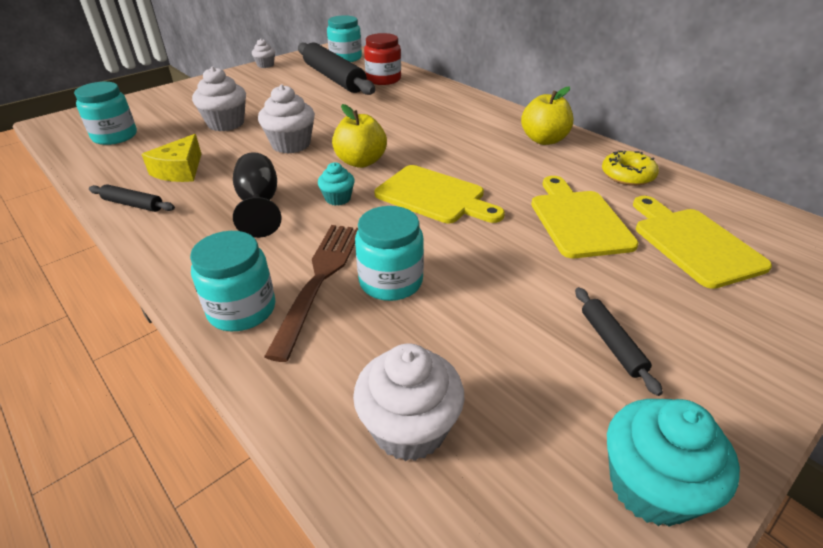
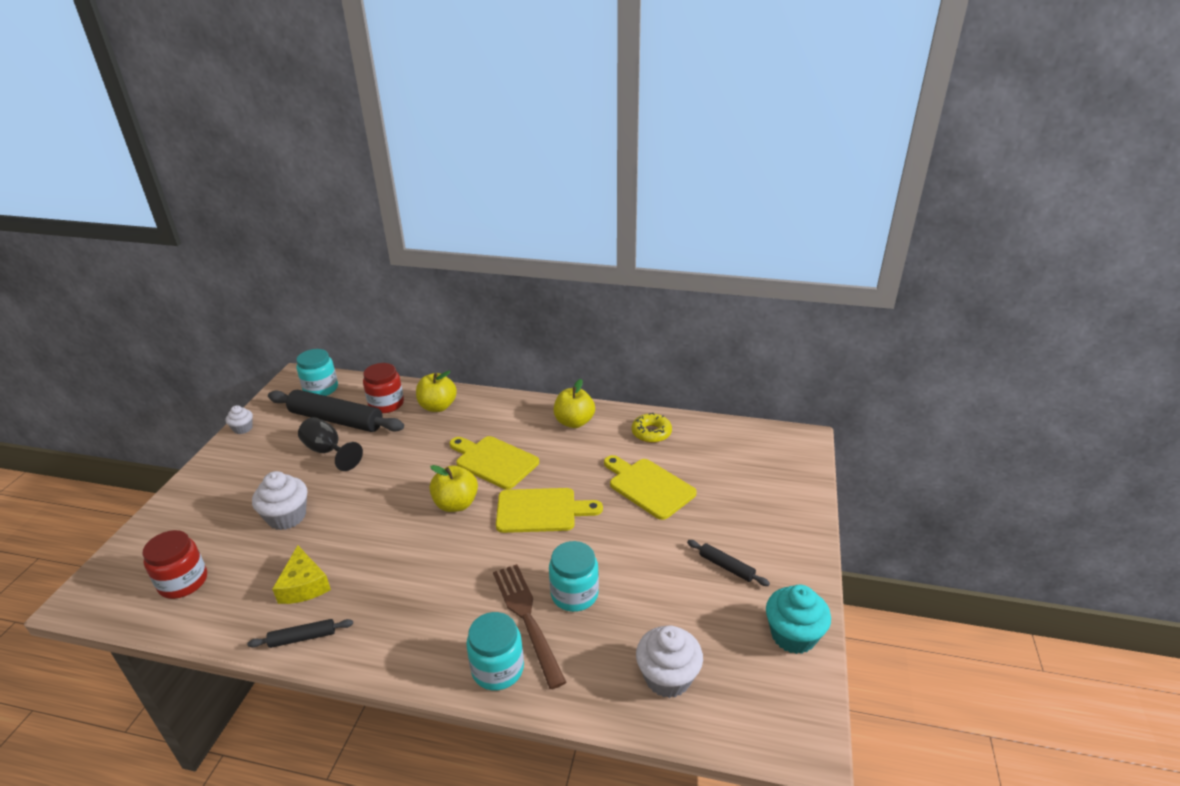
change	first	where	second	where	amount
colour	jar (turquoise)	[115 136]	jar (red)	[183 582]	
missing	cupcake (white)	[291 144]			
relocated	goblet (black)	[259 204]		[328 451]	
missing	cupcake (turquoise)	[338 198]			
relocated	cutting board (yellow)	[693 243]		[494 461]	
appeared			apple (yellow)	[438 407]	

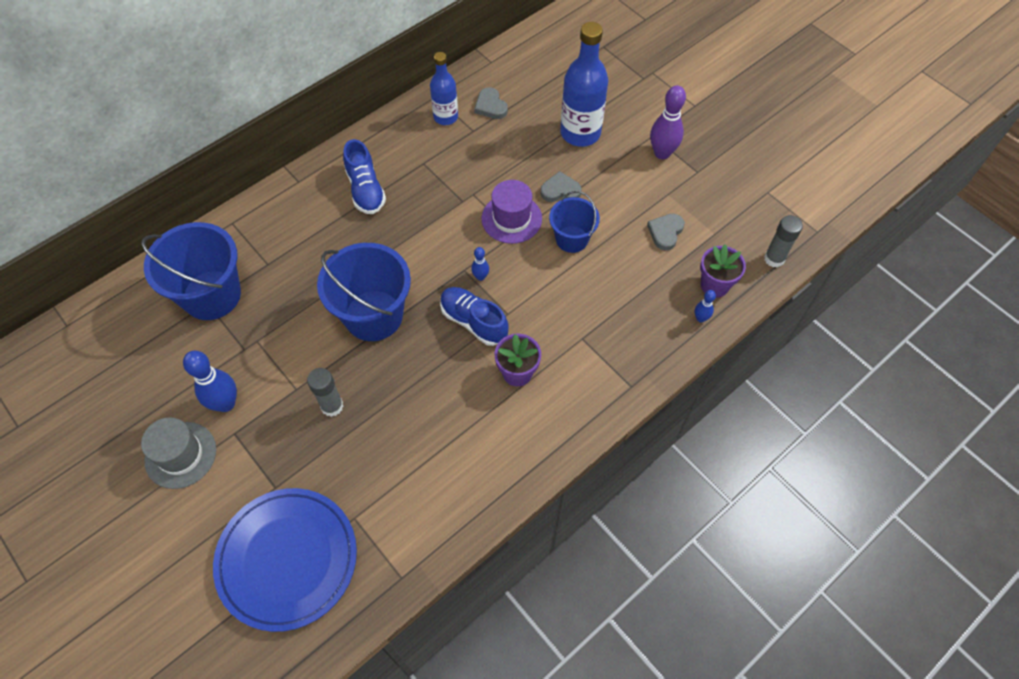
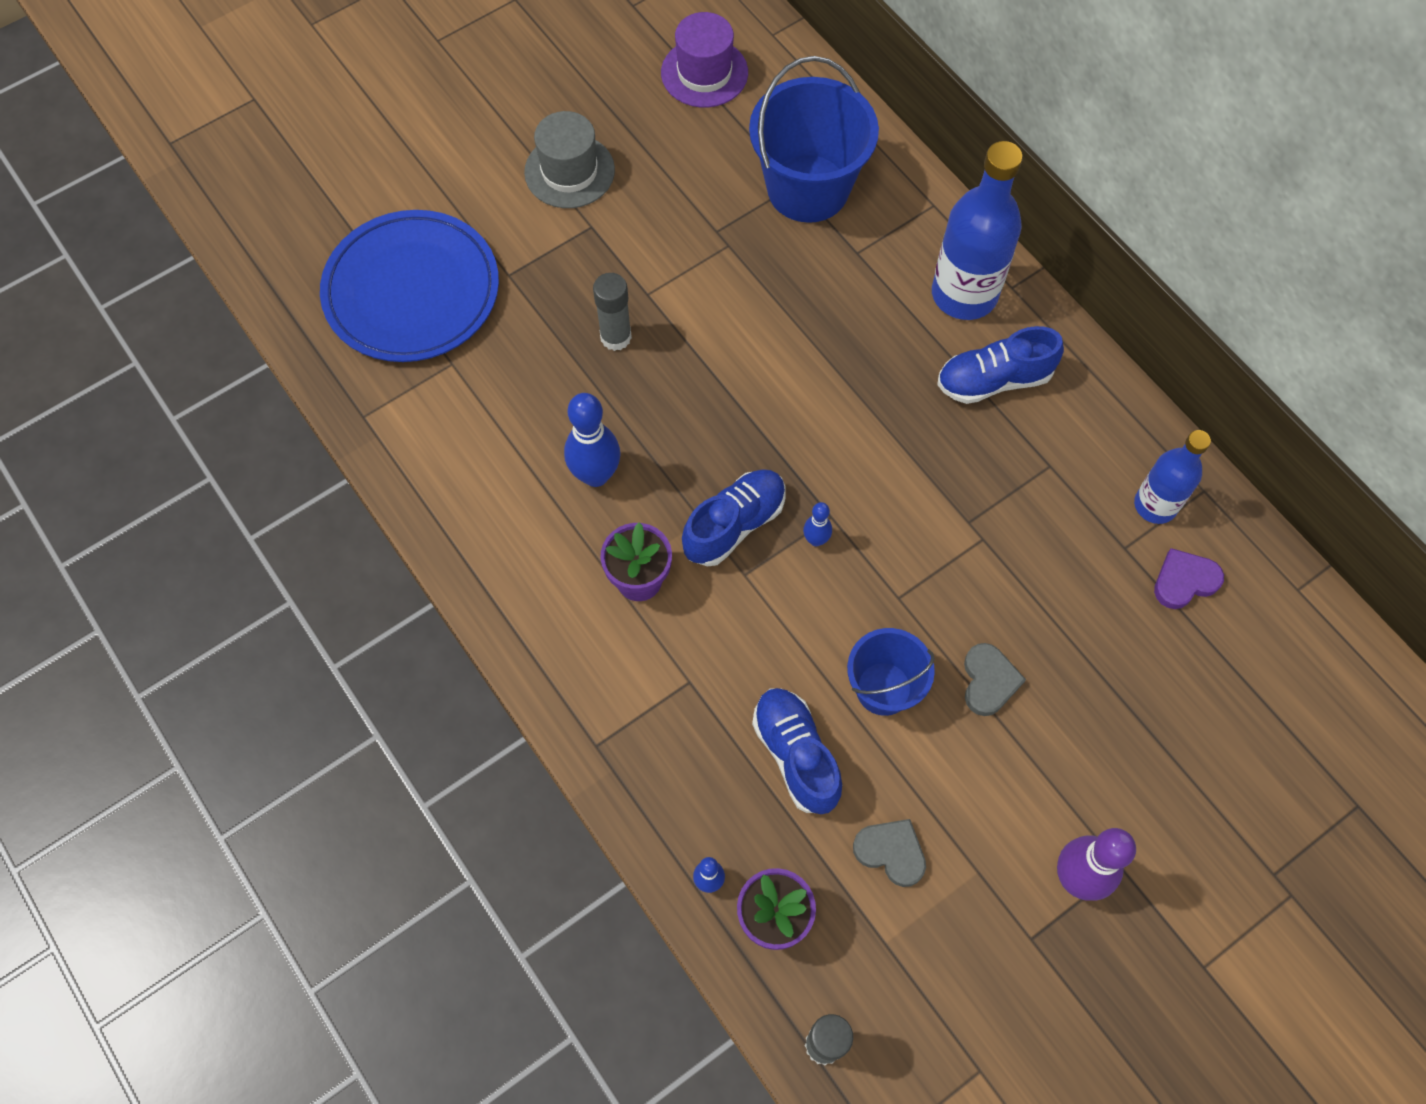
change	first	where	second	where	amount
relocated	bottle (blue)	[580 133]		[964 294]	
colour	heart (grey)	[490 106]	heart (purple)	[1184 581]	
relocated	hat (purple)	[511 218]		[704 73]	
missing	bucket (blue)	[373 315]			
relocated	bowling pin (blue)	[226 403]		[595 475]	
appeared			shoe (blue)	[796 755]	

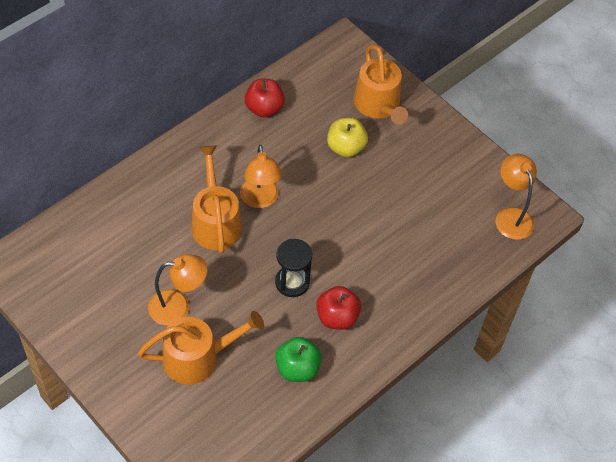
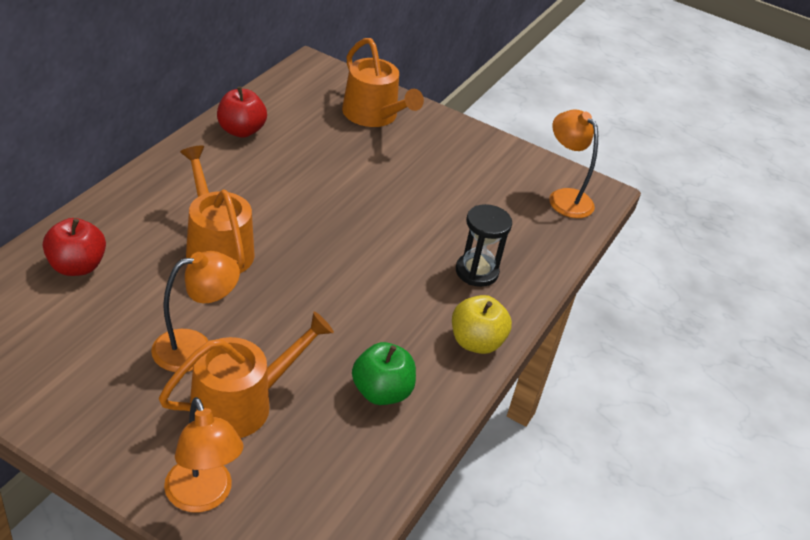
change	first	where	second	where	amount
relocated	apple (yellow)	[345 148]		[476 342]	
relocated	lamp (orange)	[260 200]		[202 497]	
relocated	hourglass (black)	[292 282]		[476 272]	
relocated	apple (red)	[337 317]		[77 266]	

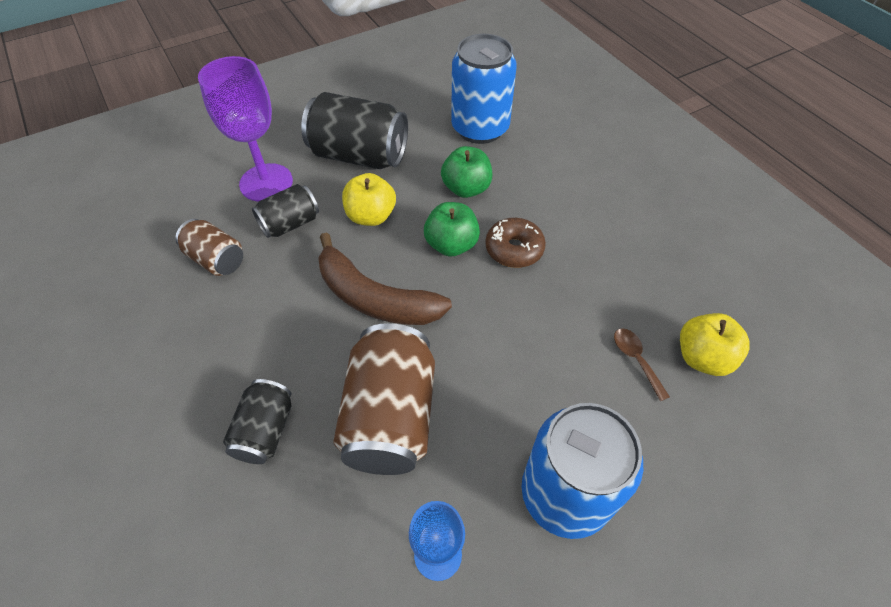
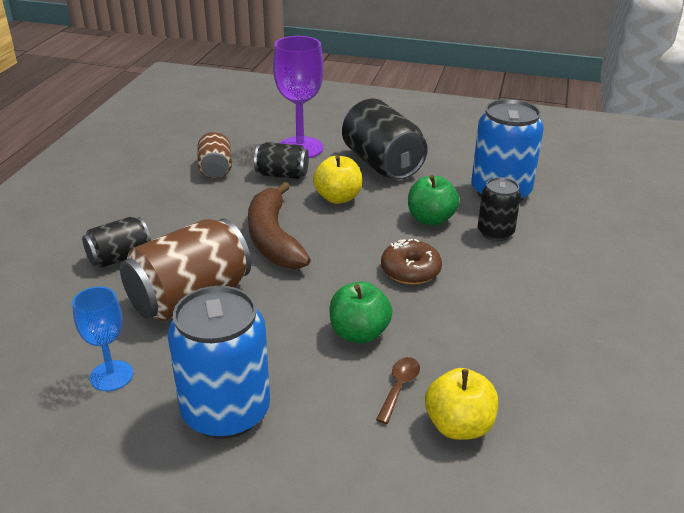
change	first	where	second	where	amount
relocated	apple (green)	[451 245]		[359 333]	
appeared			can (black)	[495 232]	

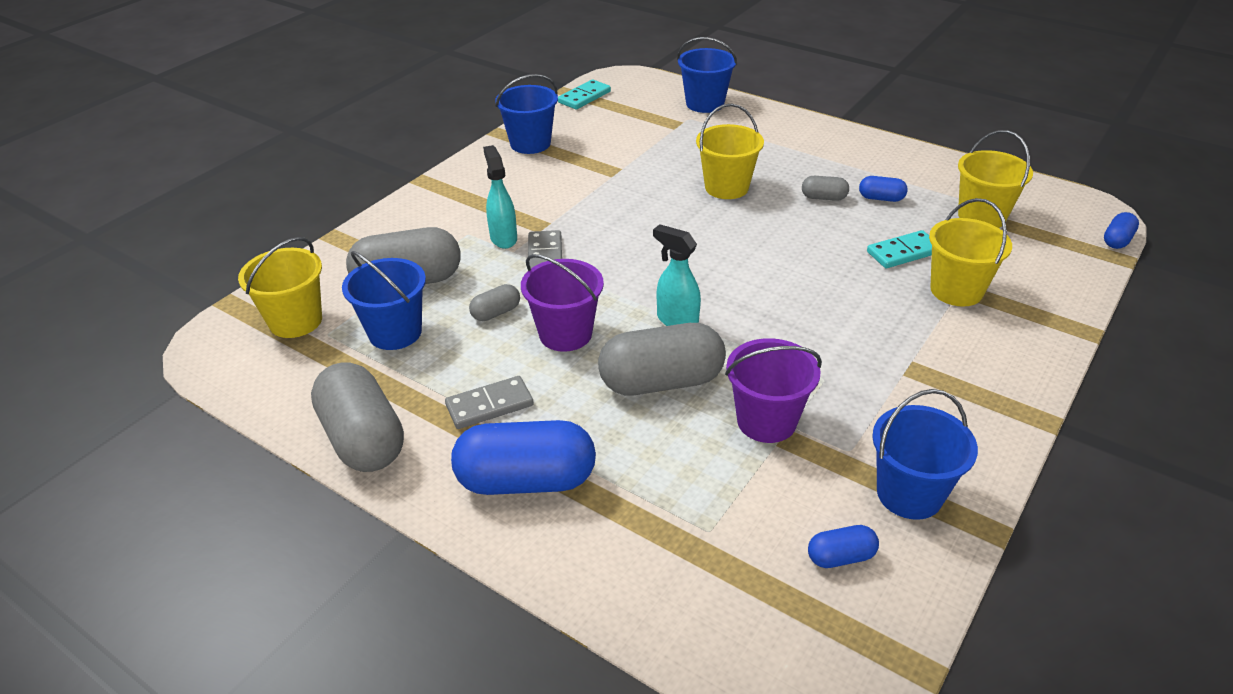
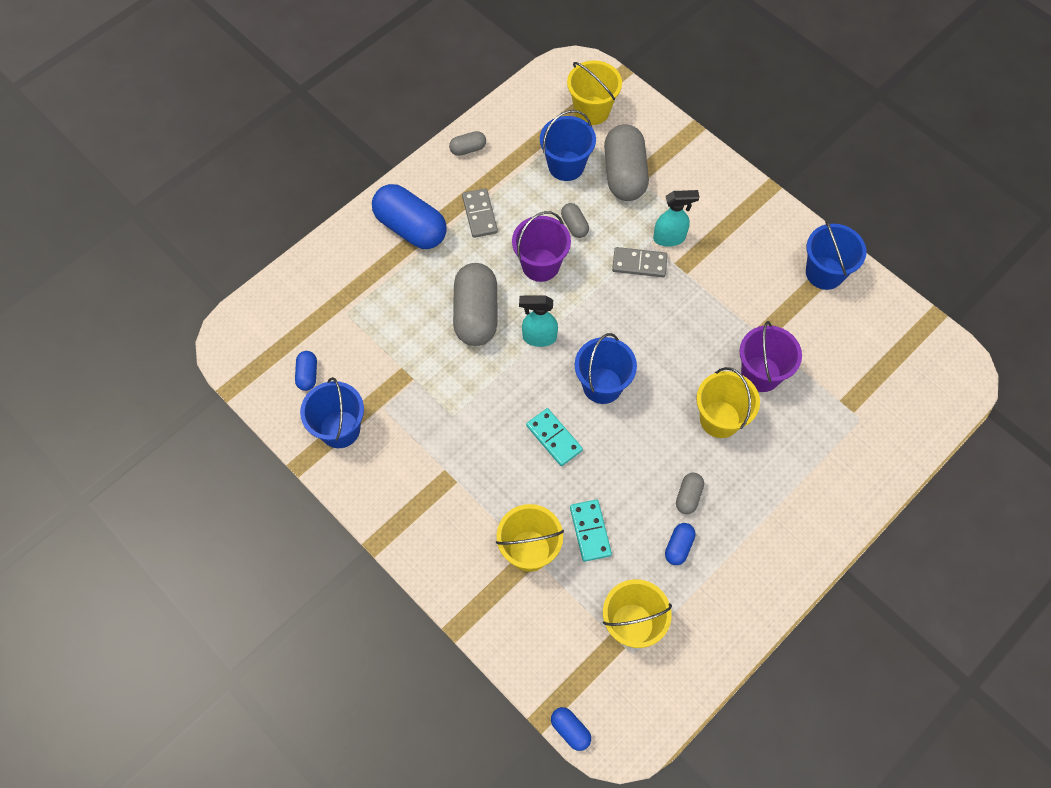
change	first	where	second	where	amount
relocated	bucket (blue)	[705 104]		[602 385]	
relocated	domino (turquoise)	[584 97]		[554 438]	
spun	spray bottle (turquoise)	[676 321]		[538 337]	135 degrees counterclockwise
relocated	bucket (purple)	[766 421]		[761 374]	
size	capsule (grey)	[363 439]		[468 149]	x0.47
spun	capsule (blue)	[526 480]		[411 228]	60 degrees counterclockwise

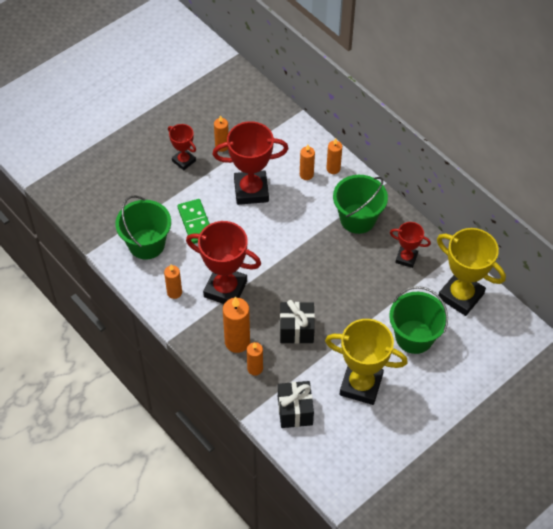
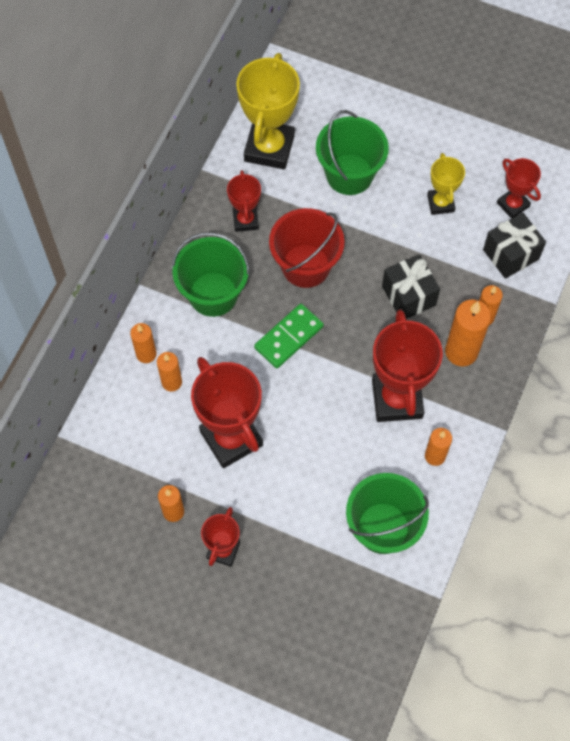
change	first	where	second	where	amount
relocated	domino (green)	[195 223]		[288 337]	
size	trophy (yellow)	[361 385]		[440 203]	x0.55
appeared			trophy (red)	[513 204]	
appeared			bucket (red)	[305 266]	

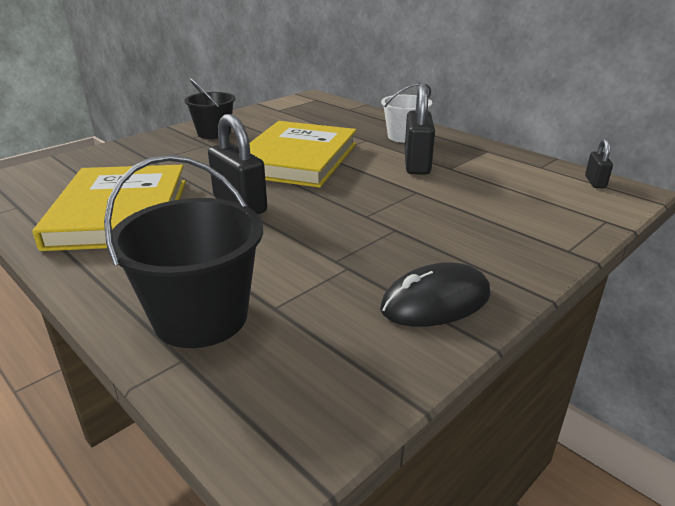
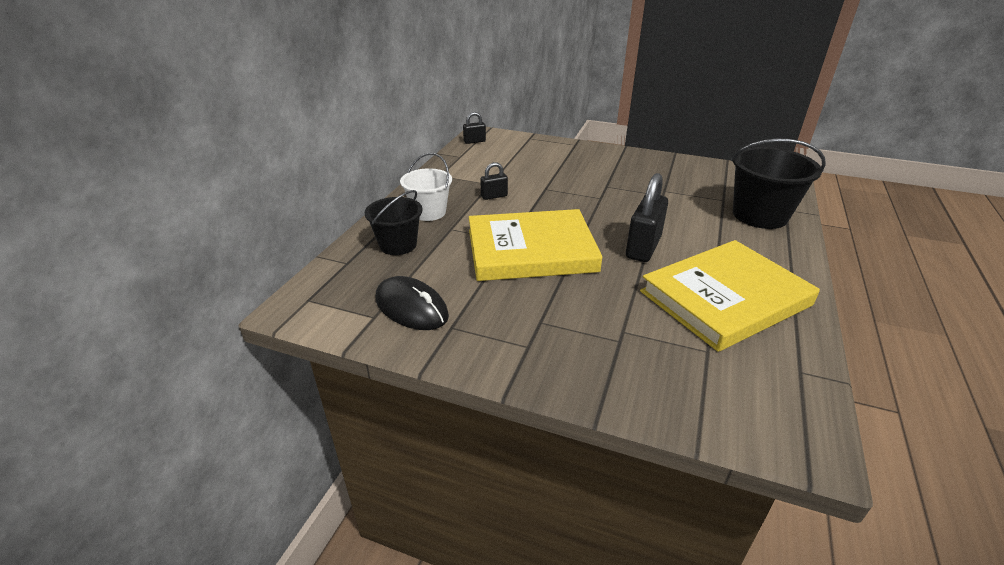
change	first	where	second	where	amount
relocated	bucket (black)	[214 133]		[398 245]	
size	padlock (black)	[417 164]		[494 196]	x0.53
relocated	mouse (black)	[435 301]		[411 307]	

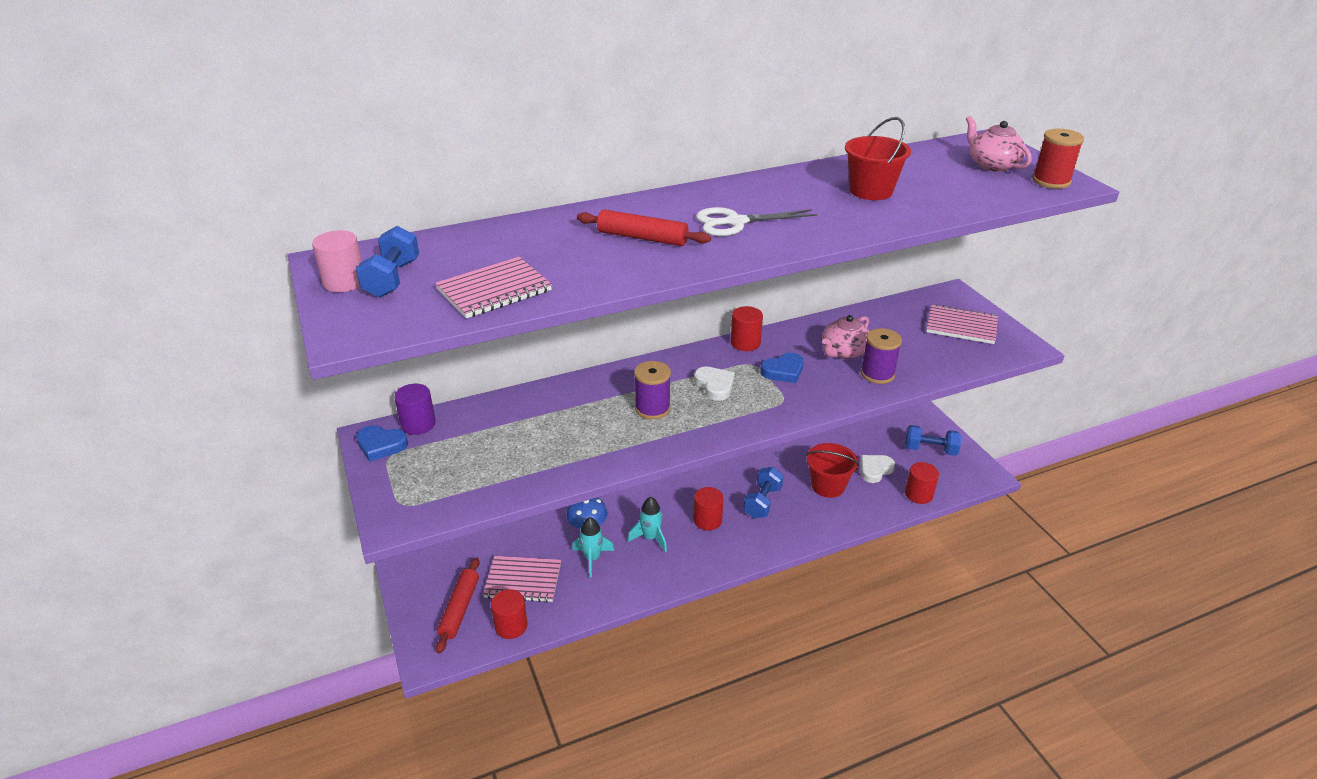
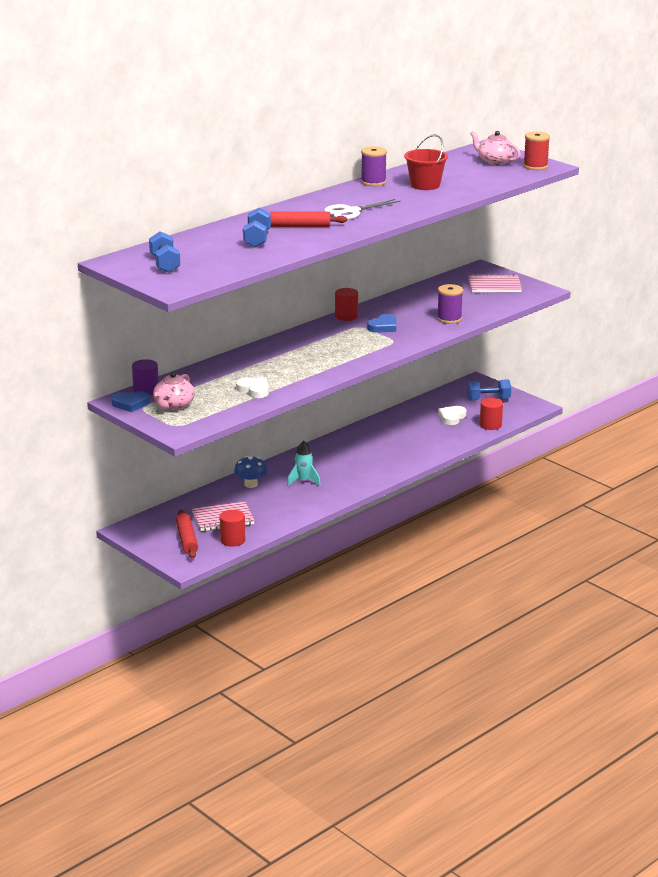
change	first	where	second	where	amount
missing	cylinder (pink)	[344 282]			
missing	notebook (pink)	[494 290]			
relocated	teapot (pink)	[844 352]		[173 405]	
relocated	spool (purple)	[652 408]		[373 182]	
relocated	heart (white)	[715 386]		[254 390]	
missing	bucket (red)	[828 486]			
relocated	dumbbell (blue)	[762 502]		[257 239]	
missing	cylinder (red)	[707 520]			
missing	rocket (turquoise)	[592 558]			

